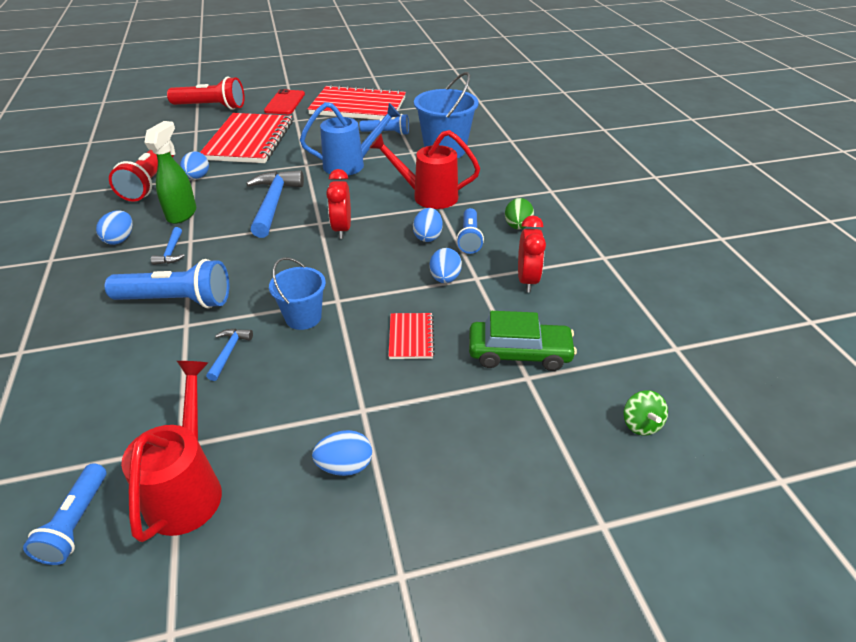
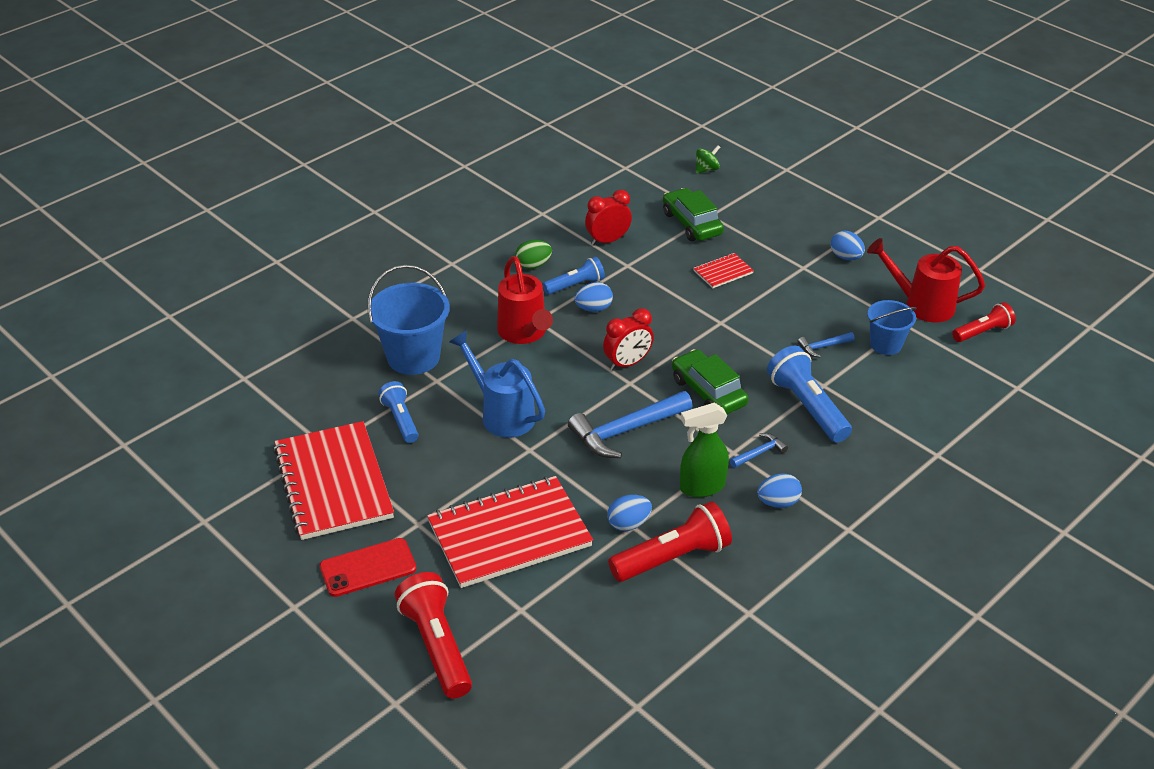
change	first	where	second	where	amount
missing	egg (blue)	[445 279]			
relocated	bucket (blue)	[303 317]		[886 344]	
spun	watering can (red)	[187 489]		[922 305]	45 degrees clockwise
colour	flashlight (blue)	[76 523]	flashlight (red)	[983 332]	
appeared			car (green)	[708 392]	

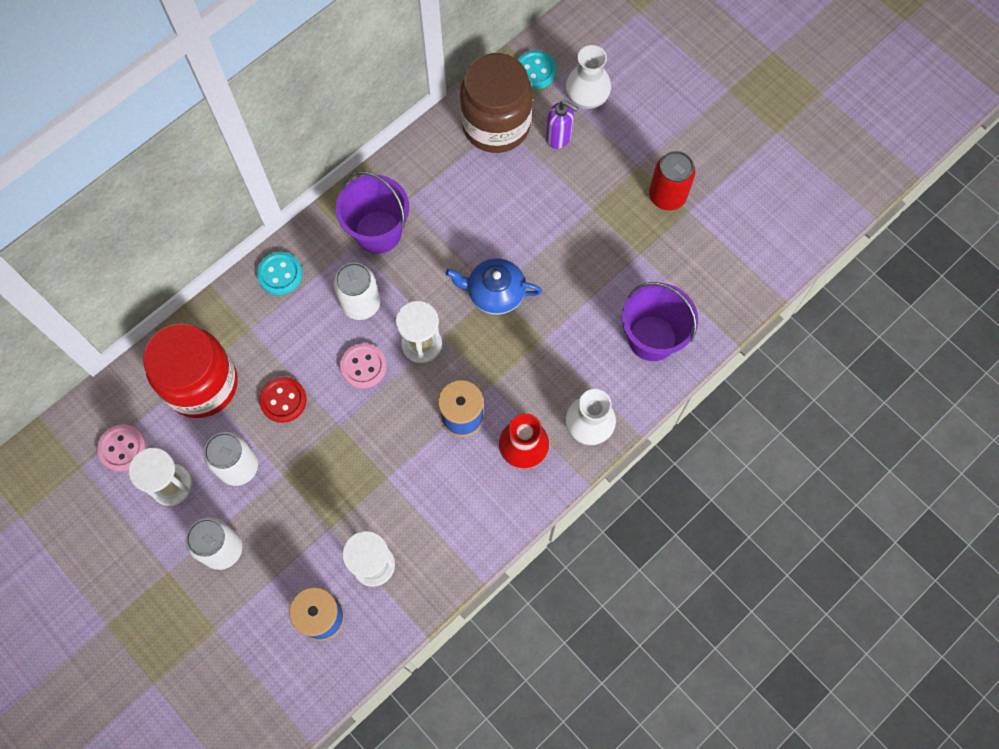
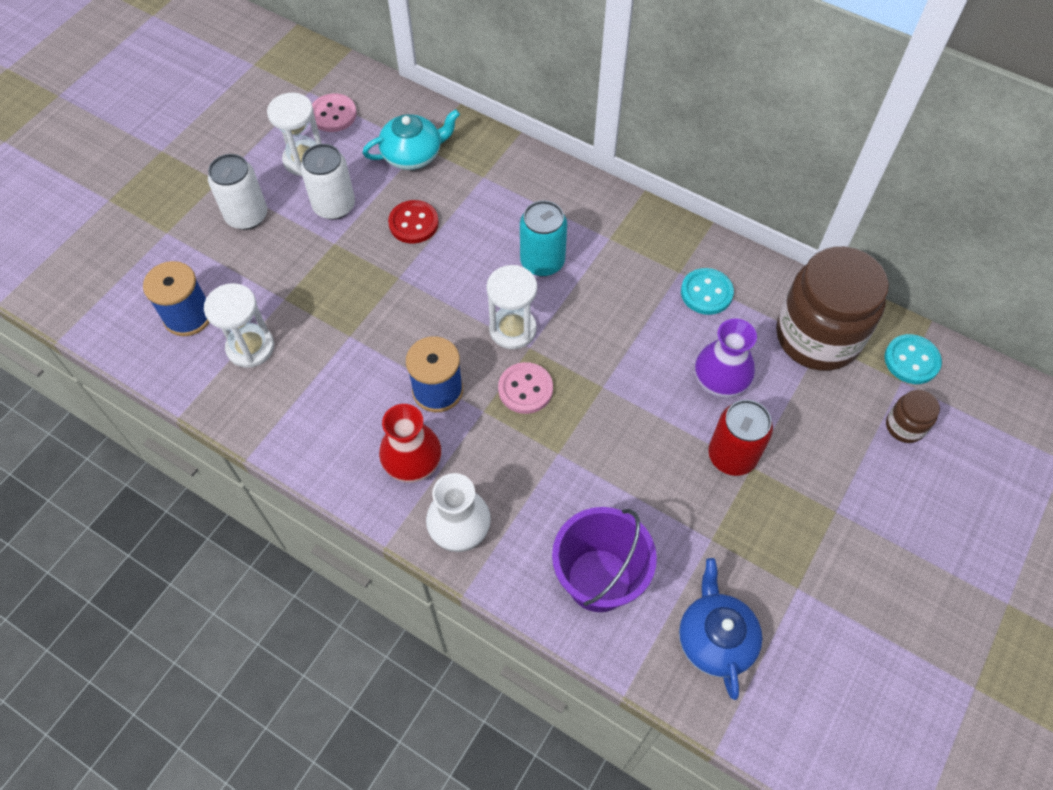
change	first	where	second	where	amount
exchanged	vase (white)	[586 97]	jar (brown)	[904 426]	
missing	soap dispenser (purple)	[559 137]			
relocated	can (red)	[667 196]		[732 456]	
missing	bucket (purple)	[378 232]			
relocated	button (turquoise)	[280 274]		[706 293]	
relocated	teapot (blue)	[494 293]		[715 638]	
colour	can (white)	[361 303]	can (turquoise)	[542 262]	
exchanged	jar (red)	[202 384]	teapot (turquoise)	[413 154]	
relocated	button (pink)	[363 366]		[525 389]	
appeared			vase (purple)	[720 381]	

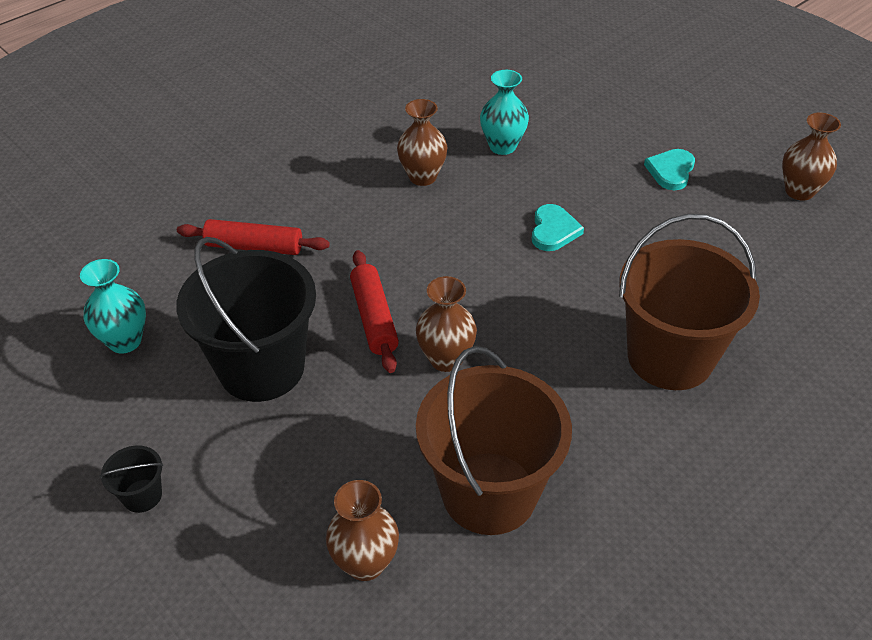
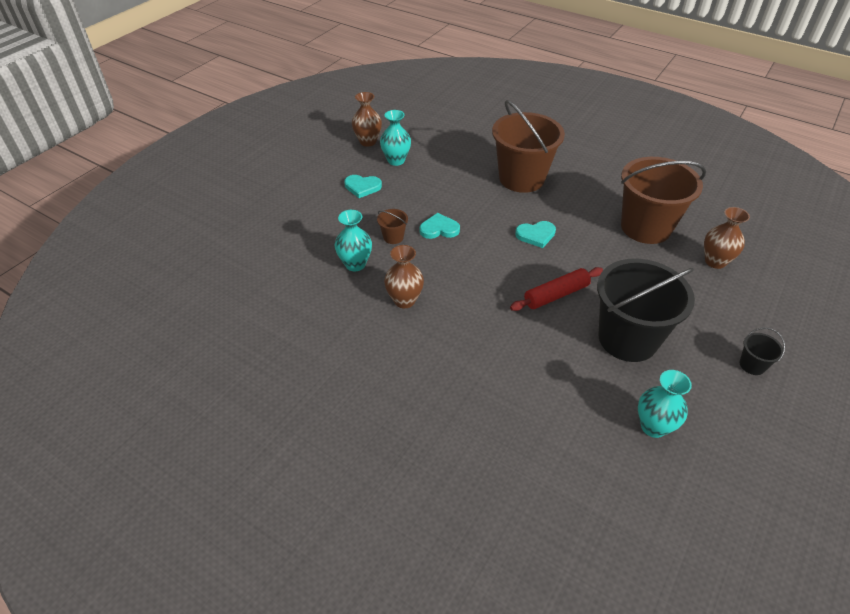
change	first	where	second	where	amount
missing	rolling pin (red)	[254 246]			
missing	vase (brown)	[446 359]			
appeared			vase (turquoise)	[396 160]	
appeared			bucket (brown)	[393 237]	
appeared			heart (turquoise)	[536 235]	

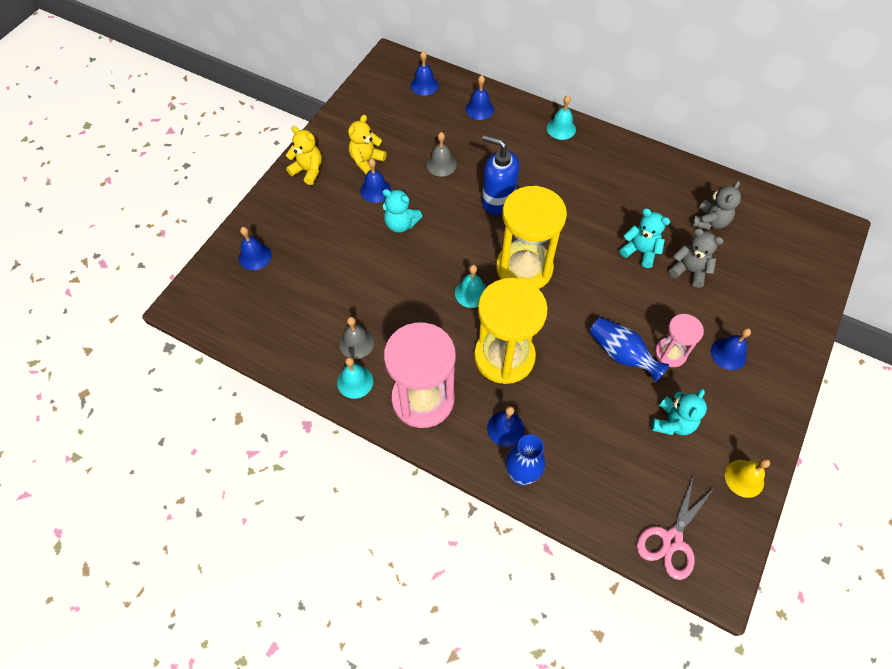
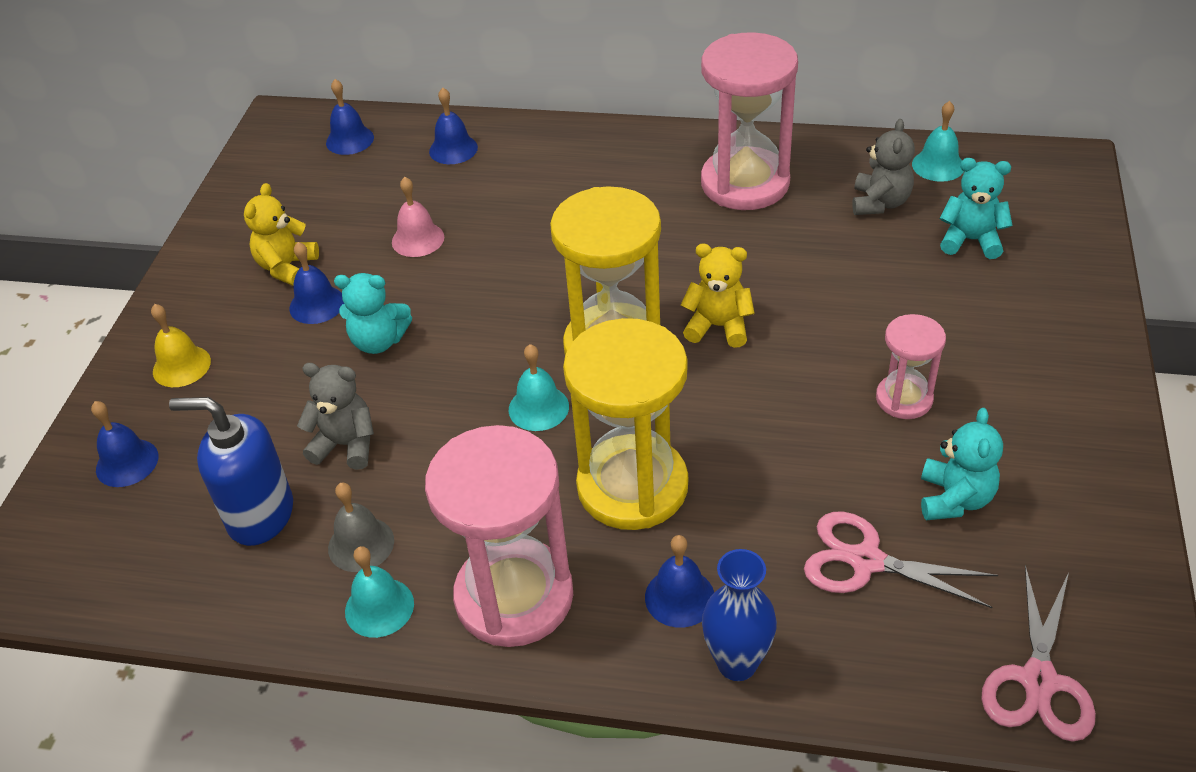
change	first	where	second	where	amount
relocated	bell (turquoise)	[561 128]		[938 165]	
relocated	teddy bear (yellow)	[308 171]		[718 326]	
colour	bell (grey)	[441 164]	bell (pink)	[418 239]	
relocated	soap dispenser (blue)	[497 201]		[260 515]	
relocated	teddy bear (turquoise)	[640 251]		[970 240]	
relocated	teddy bear (grey)	[689 271]		[346 445]	
missing	vase (blue)	[621 354]			
missing	bell (blue)	[728 354]			
relocated	bell (yellow)	[744 478]		[181 366]	
appeared			hourglass (pink)	[745 183]	
appeared			scissors (pink)	[866 561]	

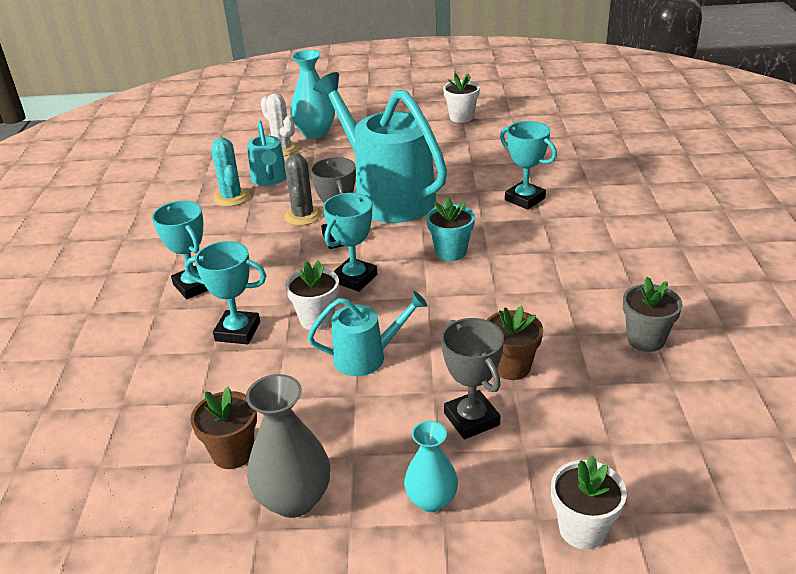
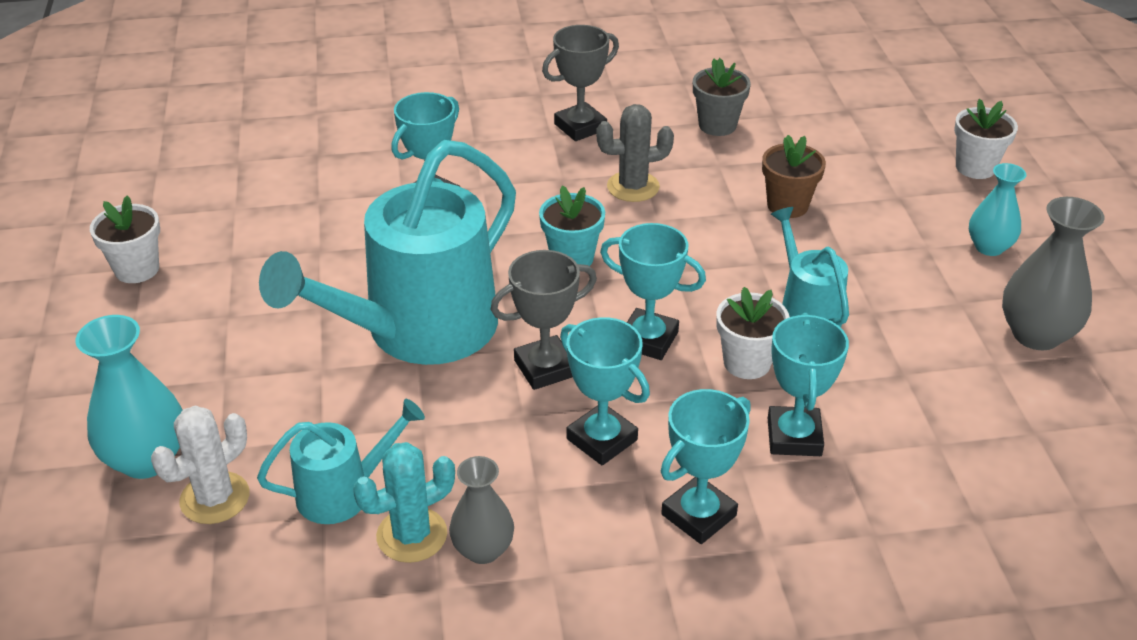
change	first	where	second	where	amount
relocated	cactus (grey)	[303 216]		[633 187]	
relocated	trophy (grey)	[471 419]		[580 127]	
missing	flower pot (brown)	[233 453]			
appeared			trophy (turquoise)	[602 439]	
appeared			vase (grey)	[483 550]	

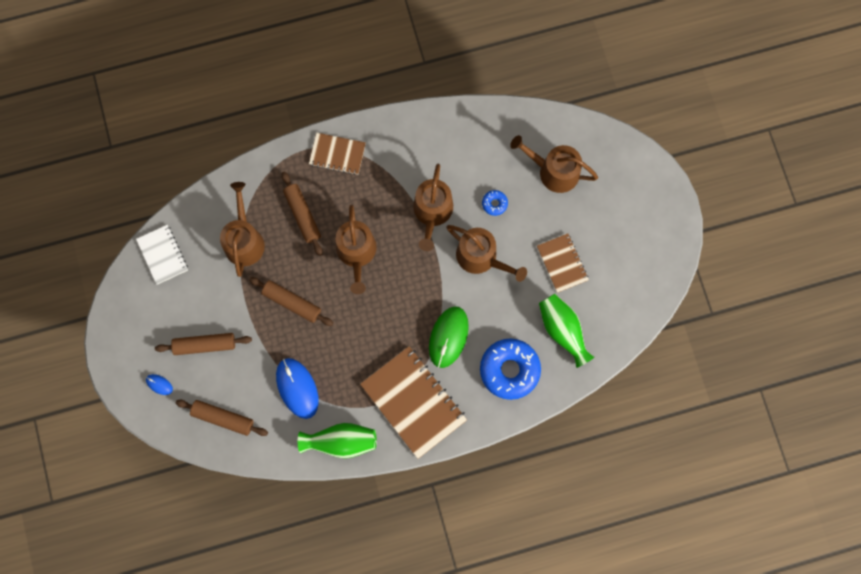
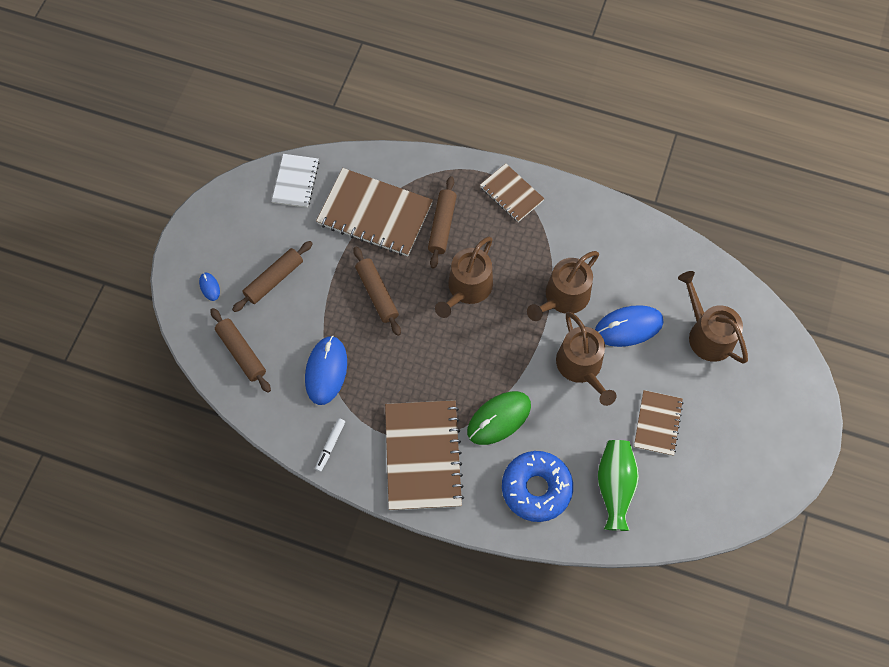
change	first	where	second	where	amount
exchanged	watering can (brown)	[244 240]	notebook (brown)	[375 214]	
exchanged	donut (blue)	[494 204]	mouse (blue)	[628 327]	
spun	rolling pin (brown)	[205 345]		[274 279]	75 degrees counterclockwise
exchanged	vase (green)	[341 441]	marker (white)	[330 446]	

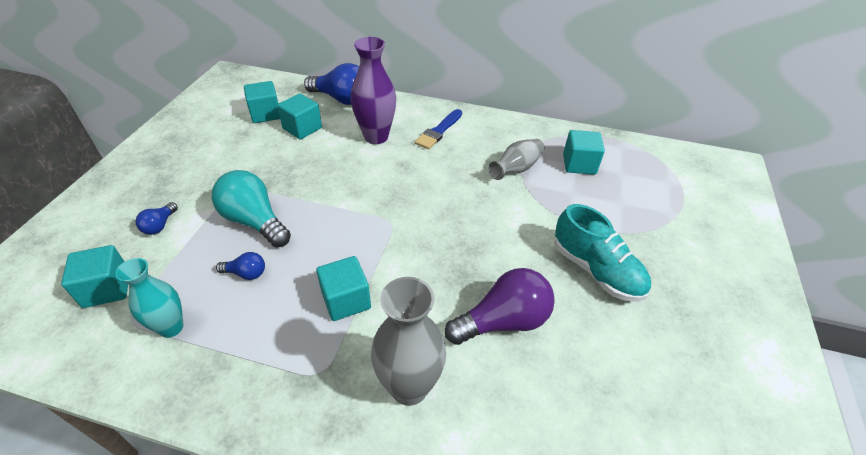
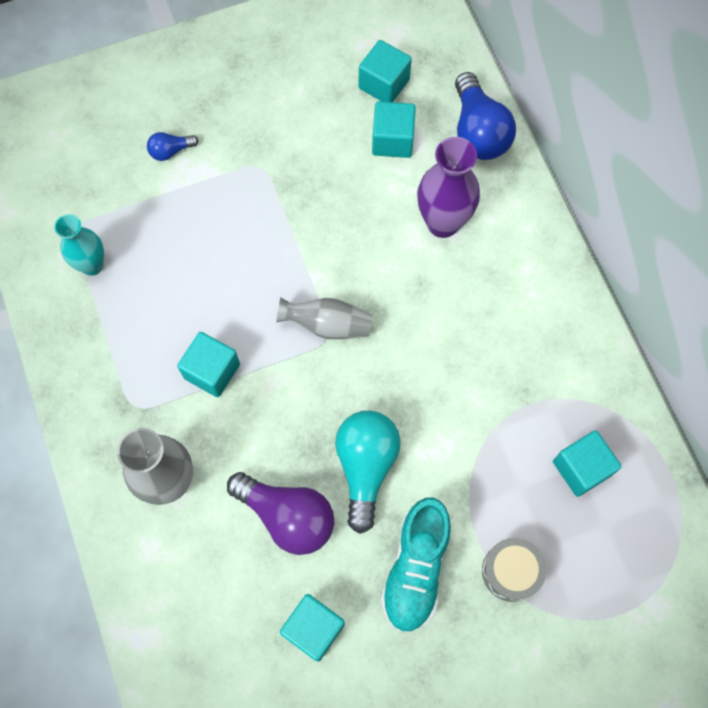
change	first	where	second	where	amount
missing	brush (blue)	[439 131]			
relocated	vase (grey)	[516 169]		[327 325]	
relocated	light bulb (turquoise)	[254 221]		[366 467]	
relocated	cube (turquoise)	[107 288]		[313 629]	
missing	light bulb (blue)	[246 273]			
appeared			drum (grey)	[511 571]	

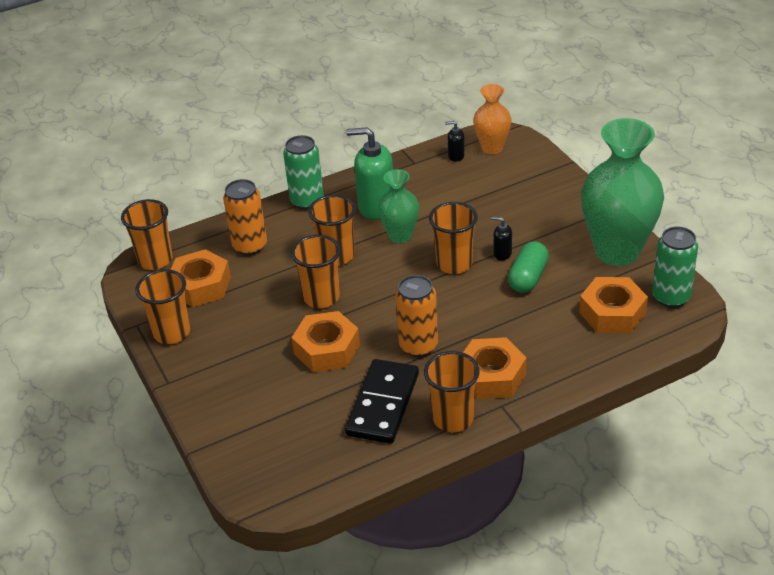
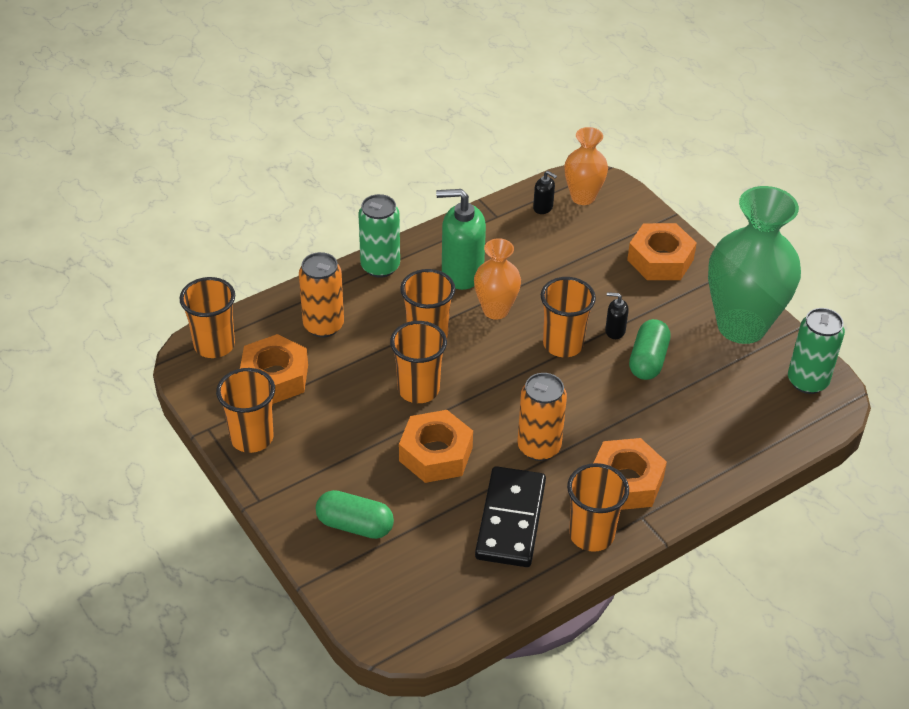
change	first	where	second	where	amount
spun	soap dispenser (black)	[456 156]		[543 207]	150 degrees counterclockwise
colour	vase (green)	[400 236]	vase (orange)	[495 310]	
relocated	nut (orange)	[612 313]		[660 260]	
appeared			capsule (green)	[355 525]	

